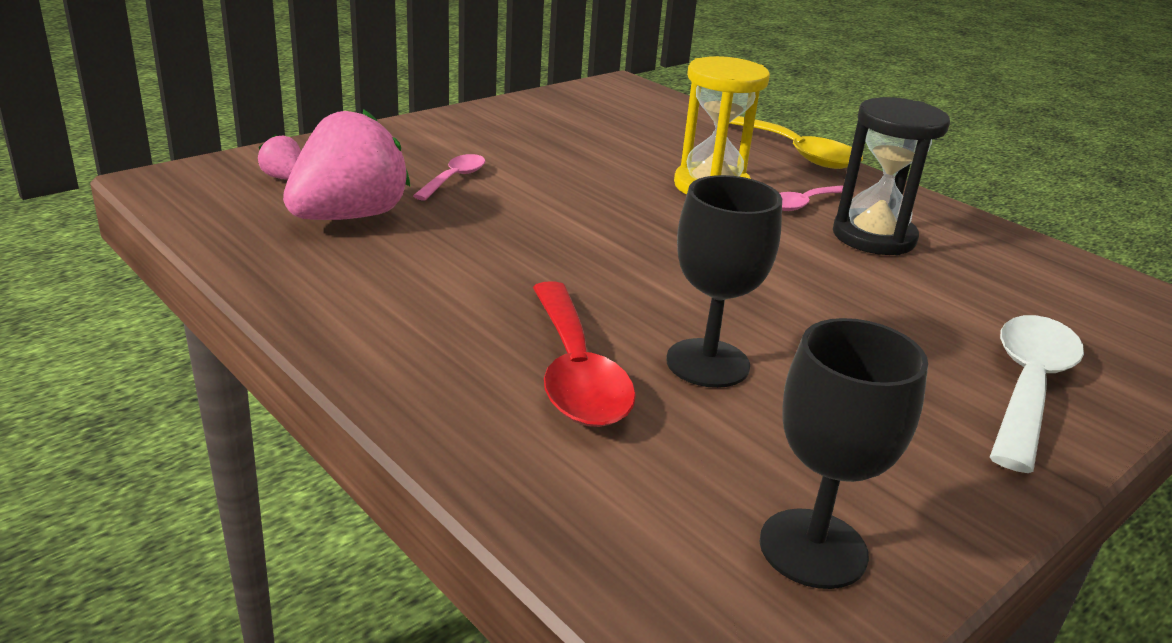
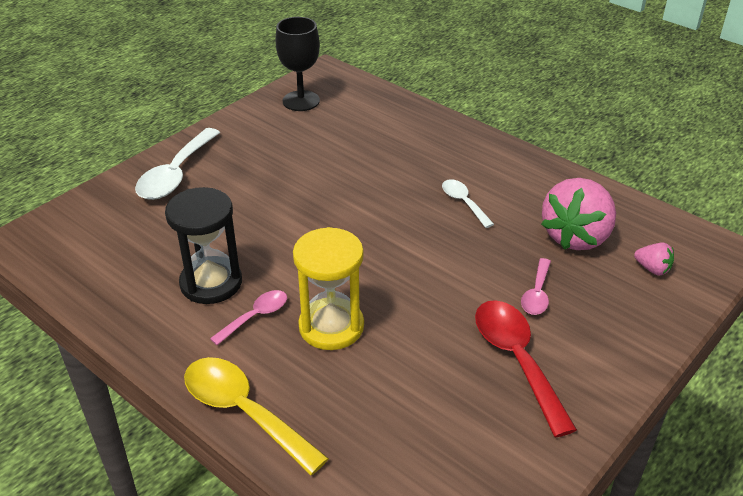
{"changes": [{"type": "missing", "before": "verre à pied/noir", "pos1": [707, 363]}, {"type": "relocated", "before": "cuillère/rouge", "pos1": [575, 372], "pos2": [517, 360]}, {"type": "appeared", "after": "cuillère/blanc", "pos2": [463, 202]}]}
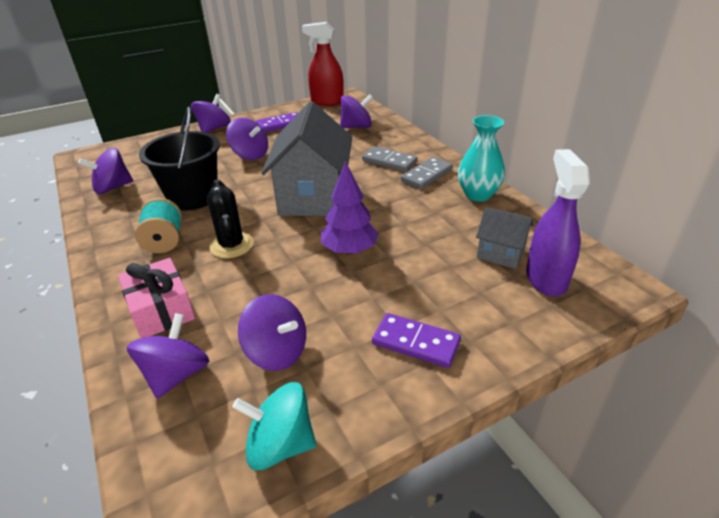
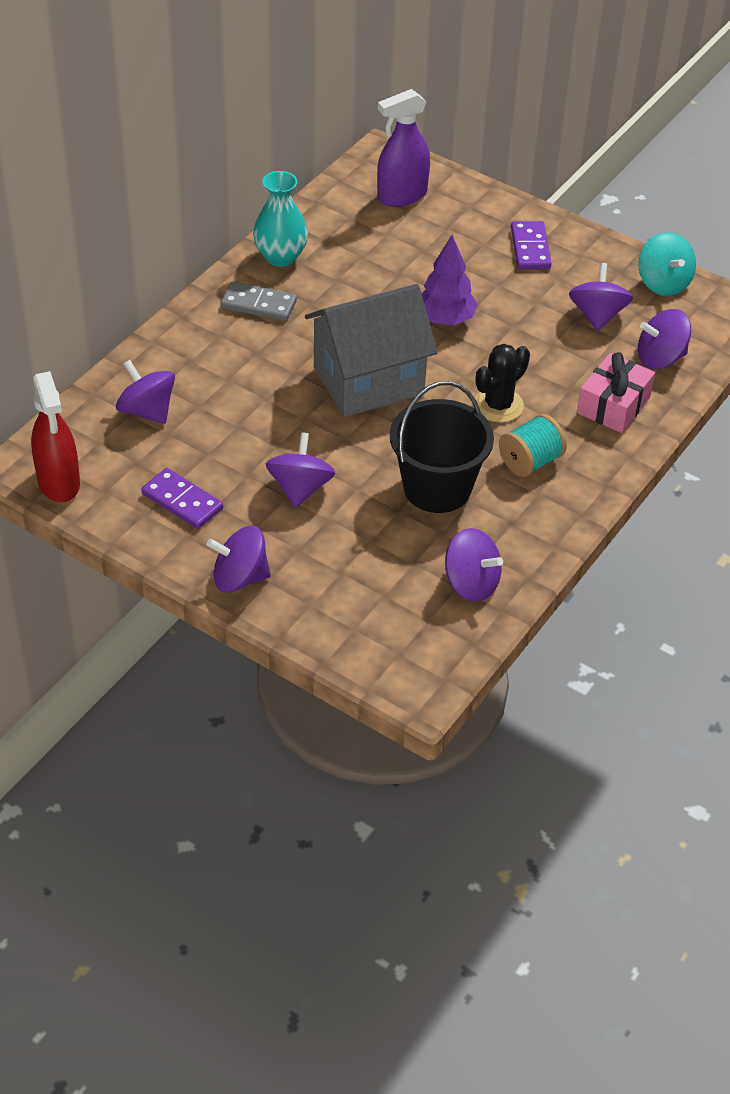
{"changes": [{"type": "missing", "before": "domino/gris", "pos1": [389, 161]}, {"type": "missing", "before": "maison/gris", "pos1": [500, 253]}]}
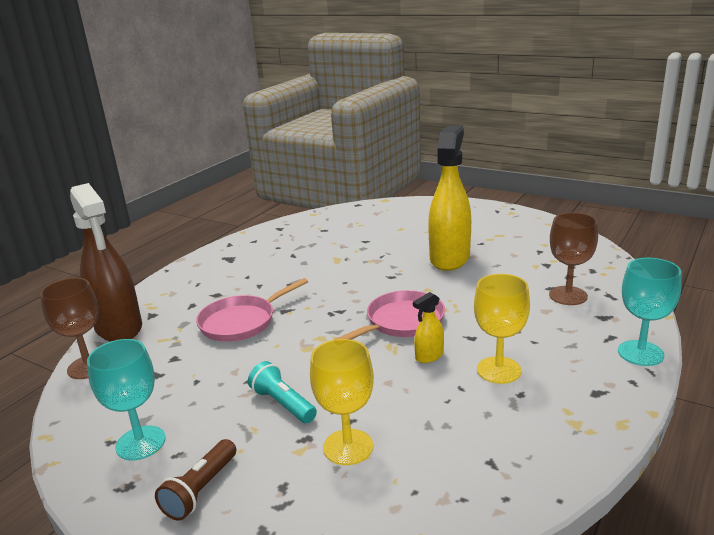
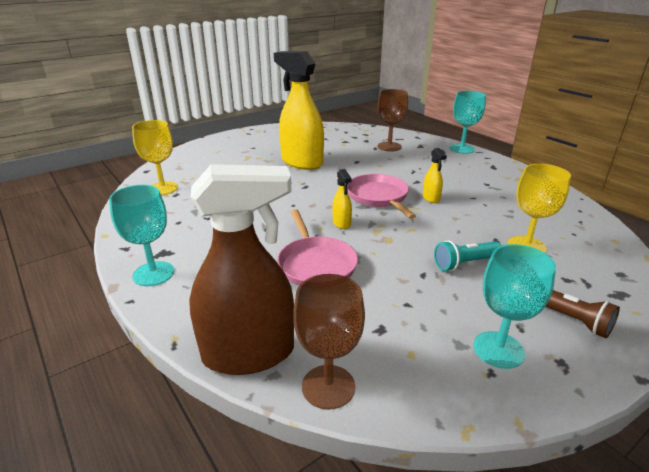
{"changes": [{"type": "relocated", "before": "verre à pied/jaune", "pos1": [499, 370], "pos2": [163, 188]}, {"type": "appeared", "after": "vaporisateur/jaune", "pos2": [341, 223]}, {"type": "appeared", "after": "verre à pied/turquoise", "pos2": [153, 274]}]}
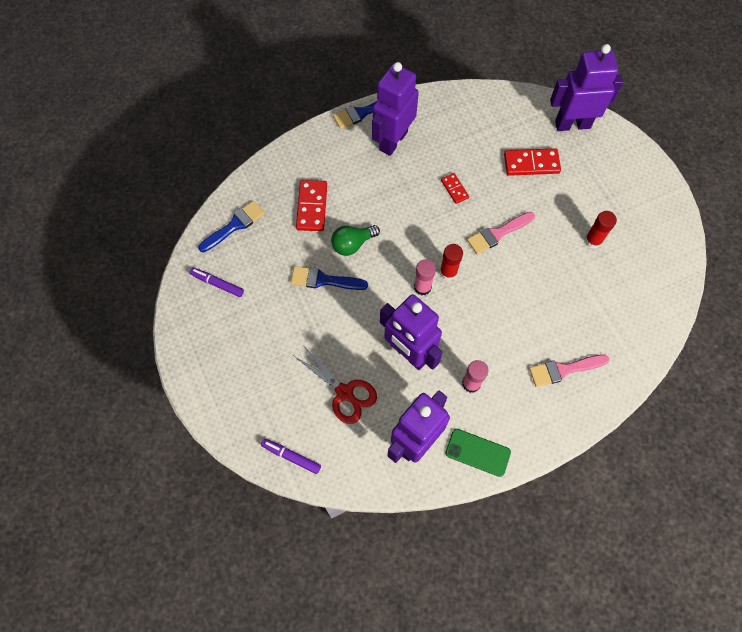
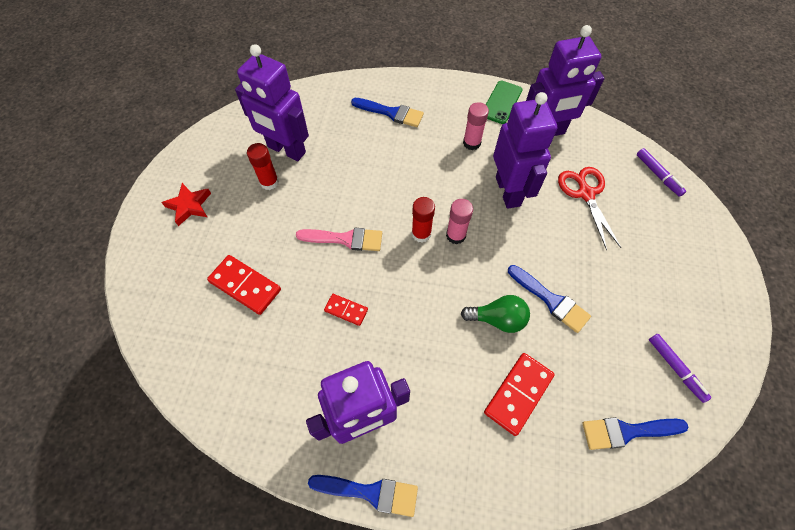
{"changes": [{"type": "relocated", "before": "robot/violet", "pos1": [572, 124], "pos2": [286, 150]}, {"type": "spun", "before": "domino/rouge", "pos1": [454, 189], "pos2": [346, 310], "turn": -75}, {"type": "colour", "before": "pinceau/rose", "after": "pinceau/bleu", "pos1": [563, 370], "pos2": [391, 113]}, {"type": "spun", "before": "téléphone/vert", "pos1": [477, 452], "pos2": [501, 102], "turn": 60}, {"type": "appeared", "after": "étoile/rouge", "pos2": [189, 206]}]}
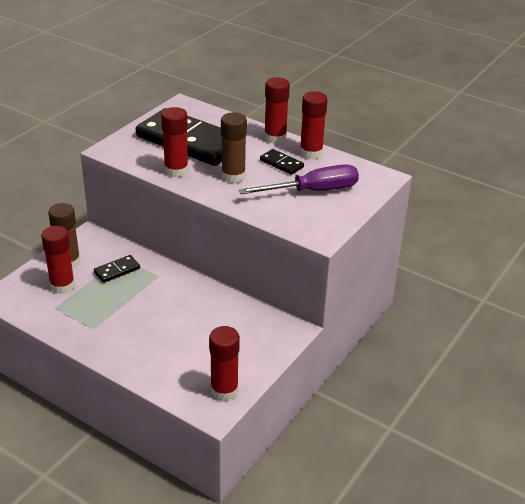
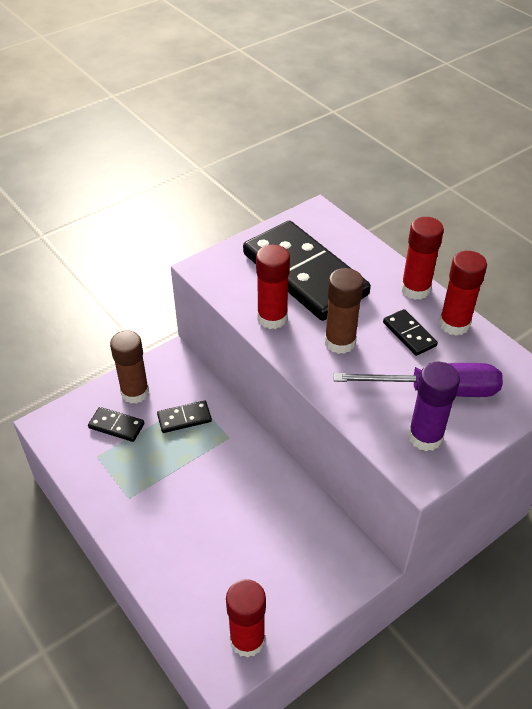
{"changes": [{"type": "exchanged", "before": "bâton de colle/rouge", "after": "domino/noir", "pos1": [62, 286], "pos2": [116, 426]}, {"type": "appeared", "after": "bâton de colle/violet", "pos2": [425, 437]}]}
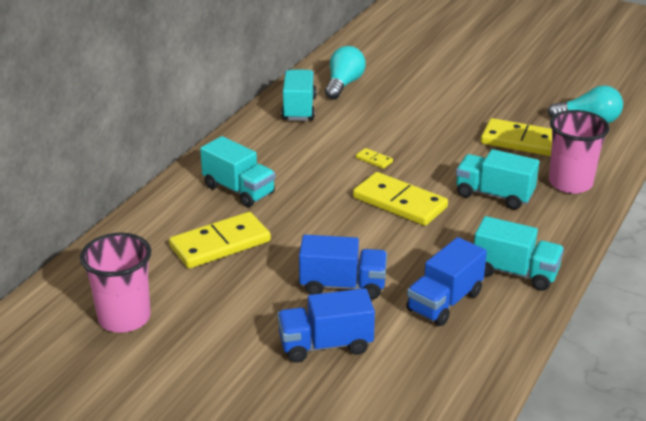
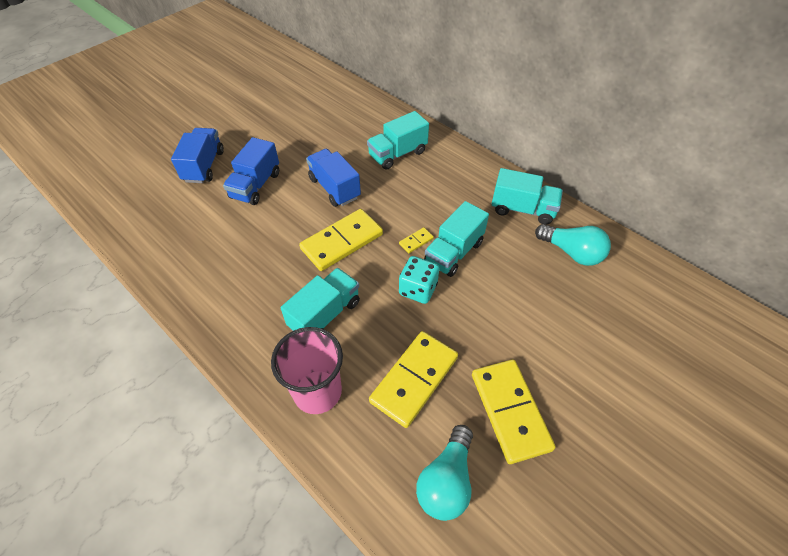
{"changes": [{"type": "relocated", "before": "domino/jaune", "pos1": [220, 244], "pos2": [510, 411]}, {"type": "relocated", "before": "camion/turquoise", "pos1": [515, 272], "pos2": [454, 252]}, {"type": "missing", "before": "gobelet/rose", "pos1": [124, 318]}, {"type": "relocated", "before": "camion/bleu", "pos1": [444, 302], "pos2": [334, 188]}, {"type": "appeared", "after": "dé/turquoise", "pos2": [418, 289]}]}
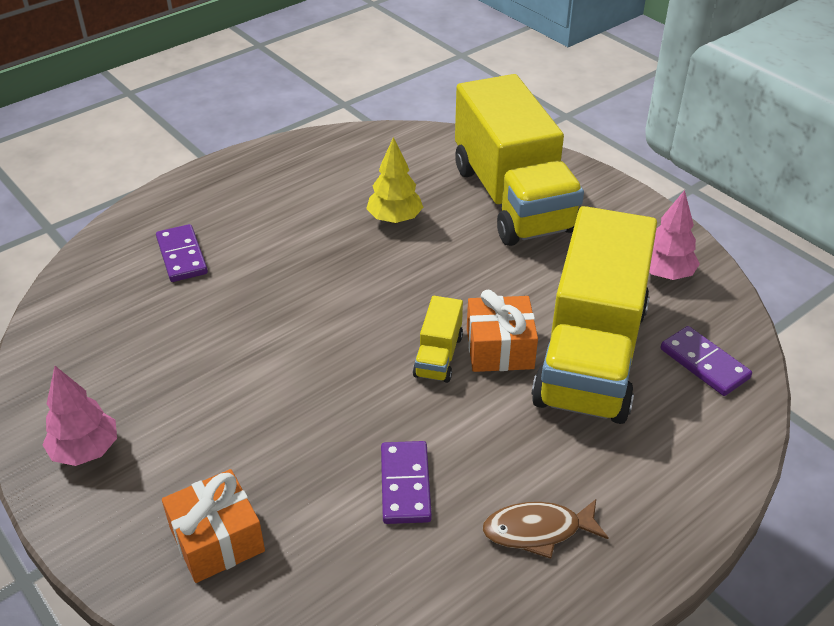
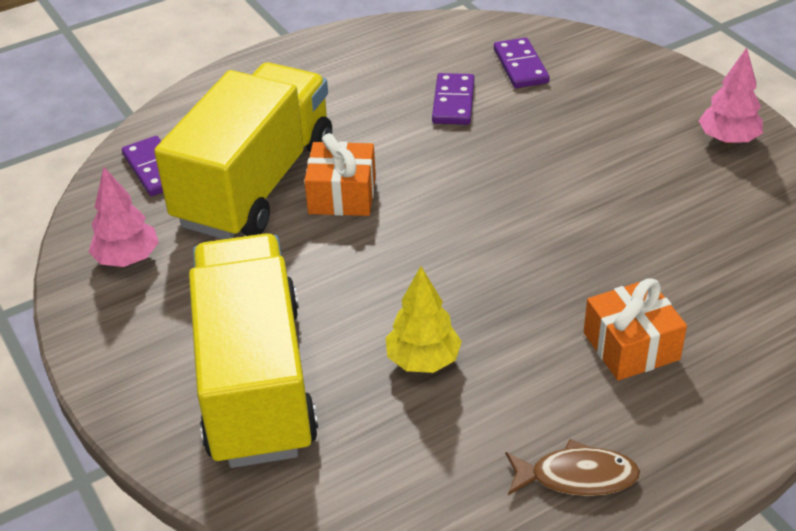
{"changes": [{"type": "relocated", "before": "domino/violet", "pos1": [181, 256], "pos2": [521, 66]}, {"type": "missing", "before": "camion/jaune", "pos1": [438, 356]}, {"type": "relocated", "before": "cadeau/orange", "pos1": [217, 540], "pos2": [631, 346]}, {"type": "relocated", "before": "poisson/marron", "pos1": [538, 531], "pos2": [577, 476]}]}
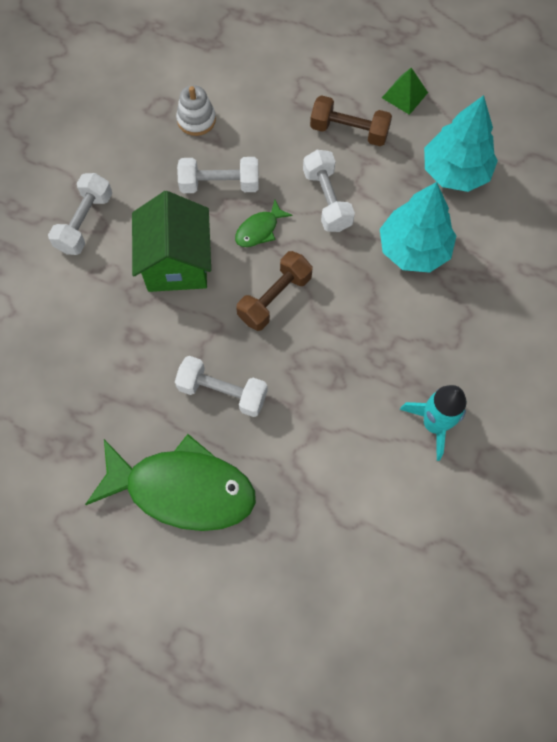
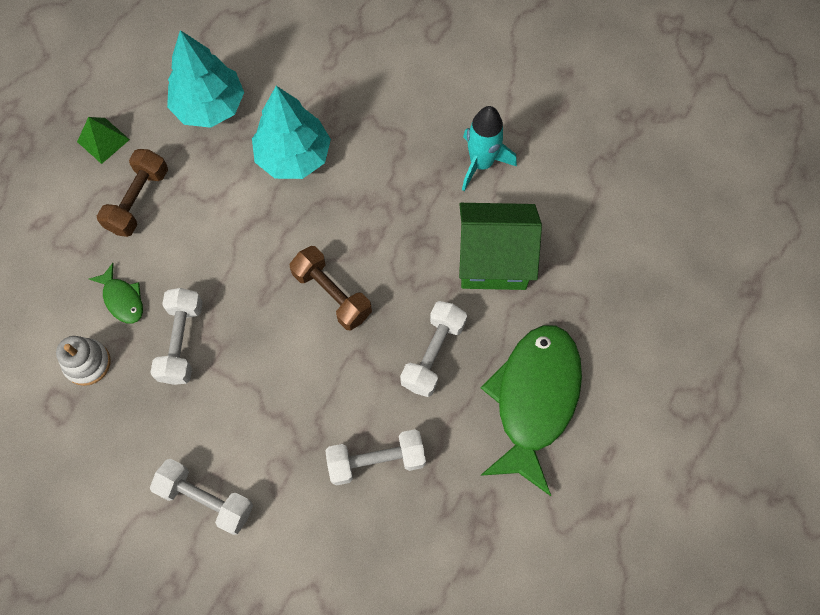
{"changes": [{"type": "relocated", "before": "haltère/blanc", "pos1": [327, 200], "pos2": [376, 461]}, {"type": "relocated", "before": "maison/vert", "pos1": [176, 263], "pos2": [493, 260]}, {"type": "relocated", "before": "poisson/vert", "pos1": [259, 230], "pos2": [122, 299]}]}
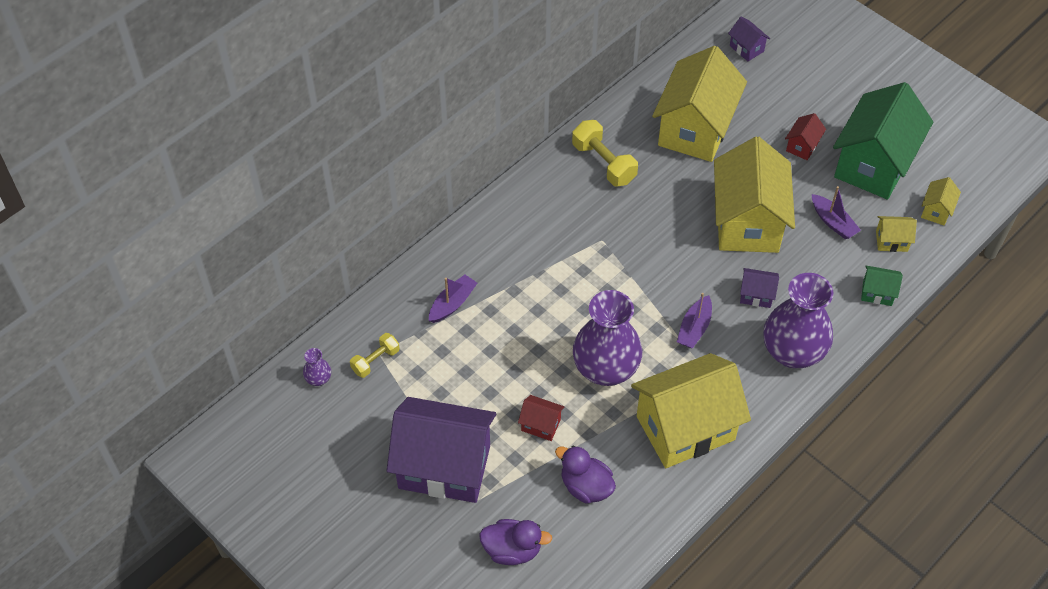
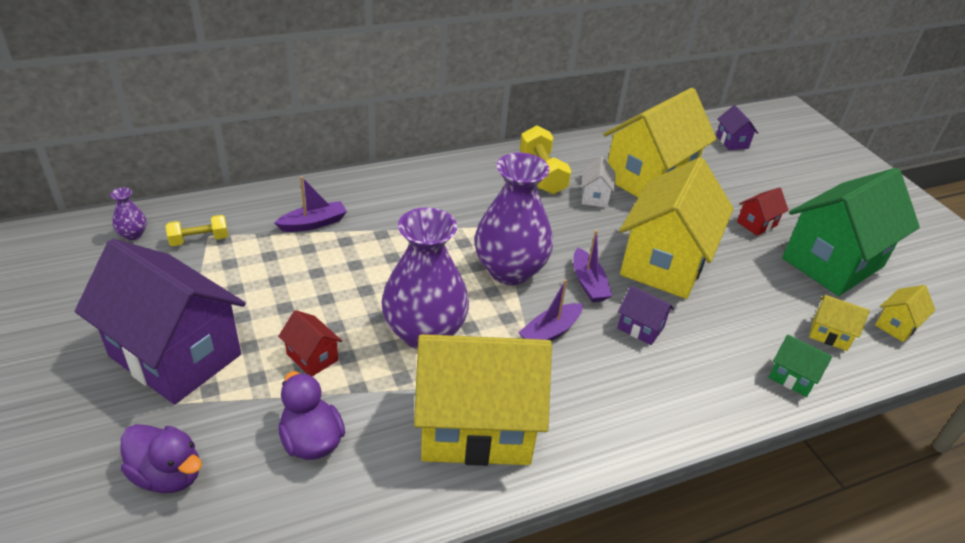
{"changes": [{"type": "relocated", "before": "bateau/violet", "pos1": [833, 222], "pos2": [588, 283]}, {"type": "relocated", "before": "vase/violet", "pos1": [792, 352], "pos2": [510, 270]}, {"type": "appeared", "after": "maison/blanc", "pos2": [595, 197]}]}
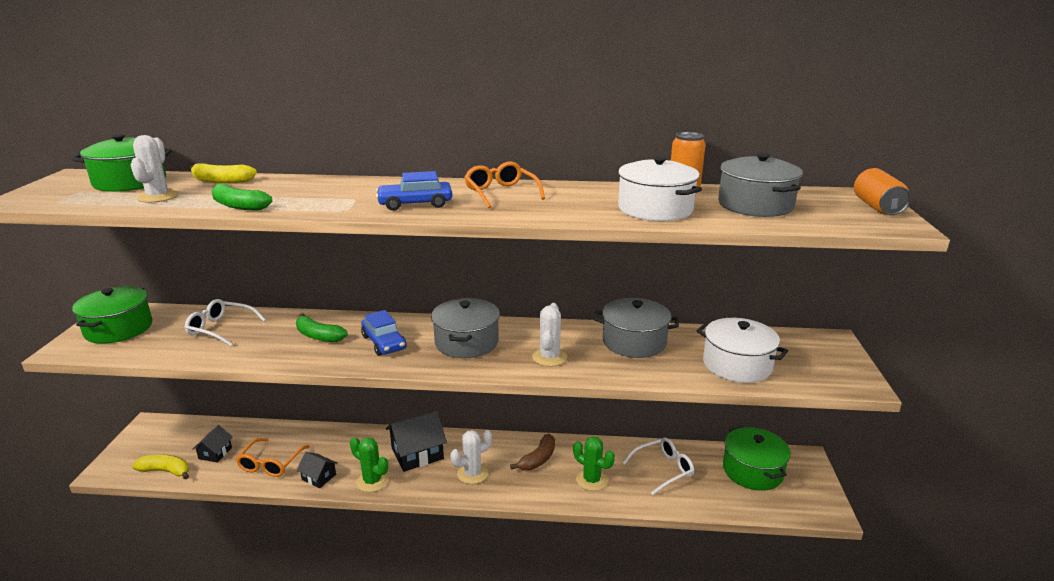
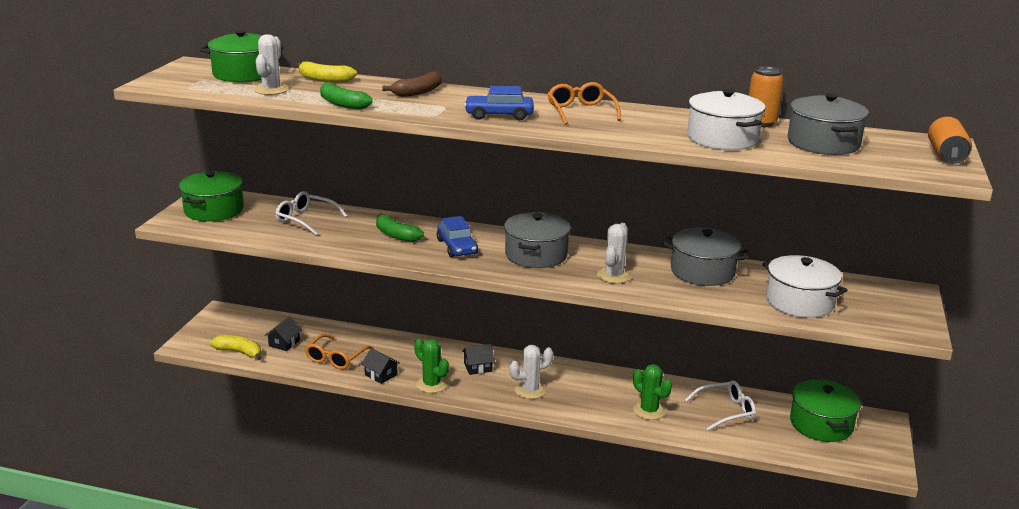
{"changes": [{"type": "size", "before": "maison/noir", "pos1": [417, 454], "pos2": [478, 367], "scale": 0.56}, {"type": "relocated", "before": "banane/marron", "pos1": [538, 459], "pos2": [418, 92]}]}
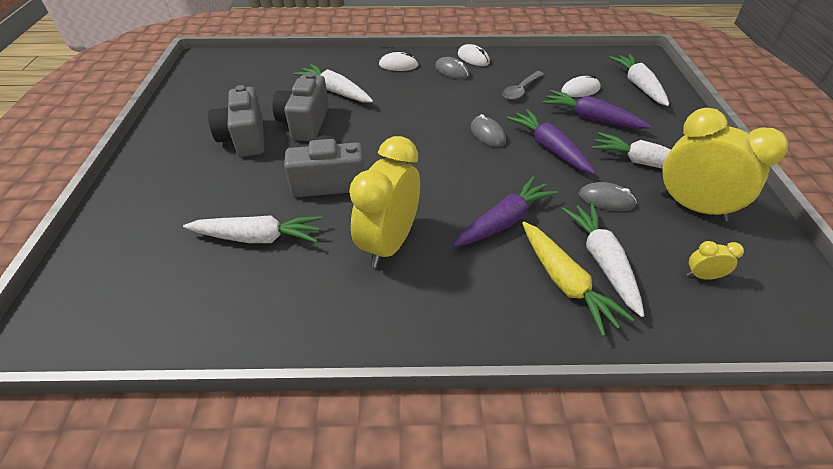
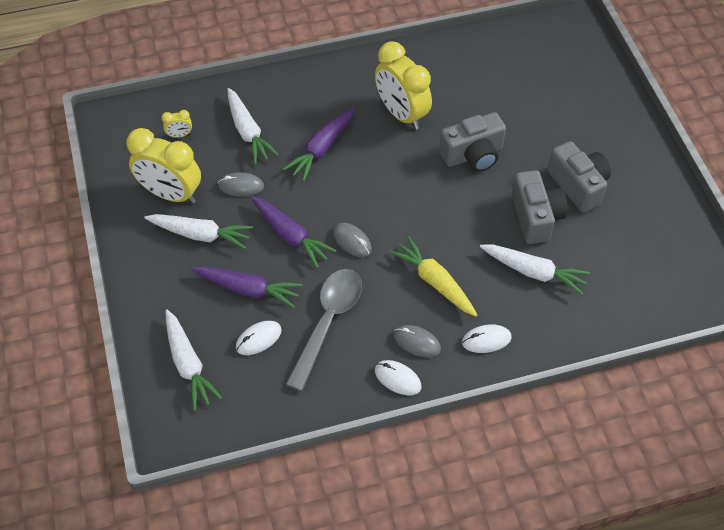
{"changes": [{"type": "size", "before": "cuillère/gris", "pos1": [520, 90], "pos2": [328, 322], "scale": 1.71}, {"type": "spun", "before": "réveil/jaune", "pos1": [389, 243], "pos2": [401, 114], "turn": 135}, {"type": "missing", "before": "carotte/blanc", "pos1": [258, 237]}, {"type": "relocated", "before": "carotte/jaune", "pos1": [565, 283], "pos2": [434, 281]}]}
